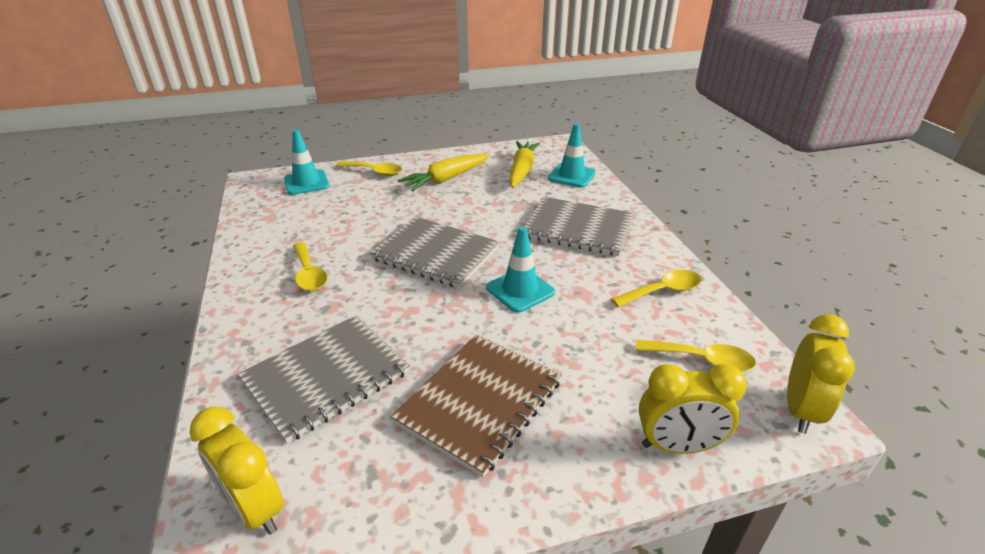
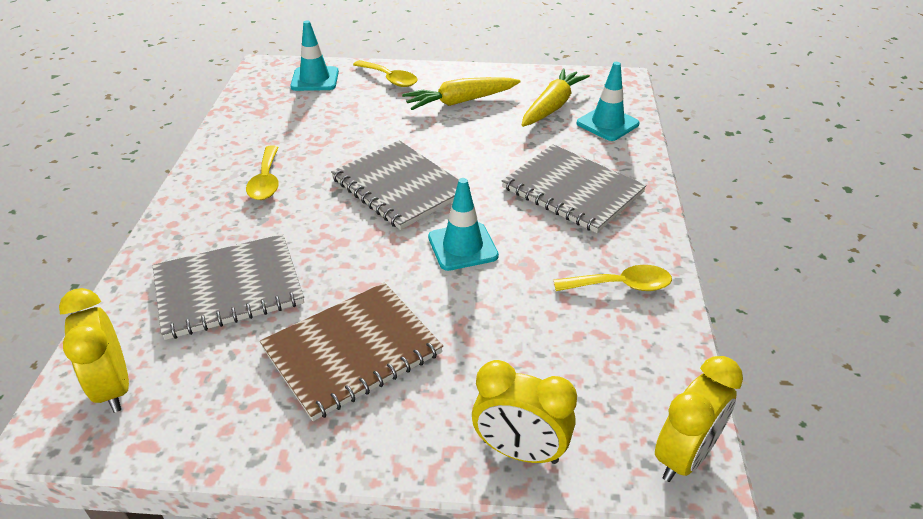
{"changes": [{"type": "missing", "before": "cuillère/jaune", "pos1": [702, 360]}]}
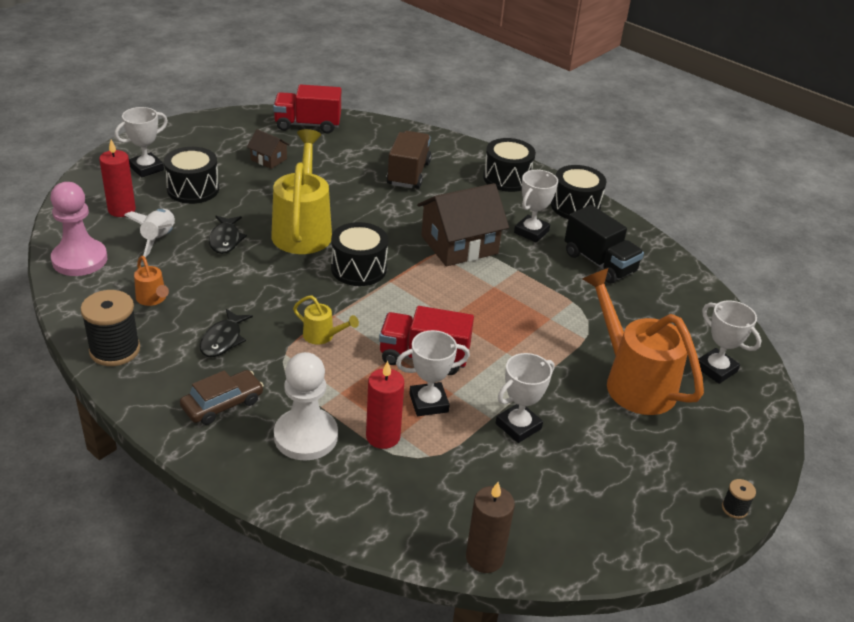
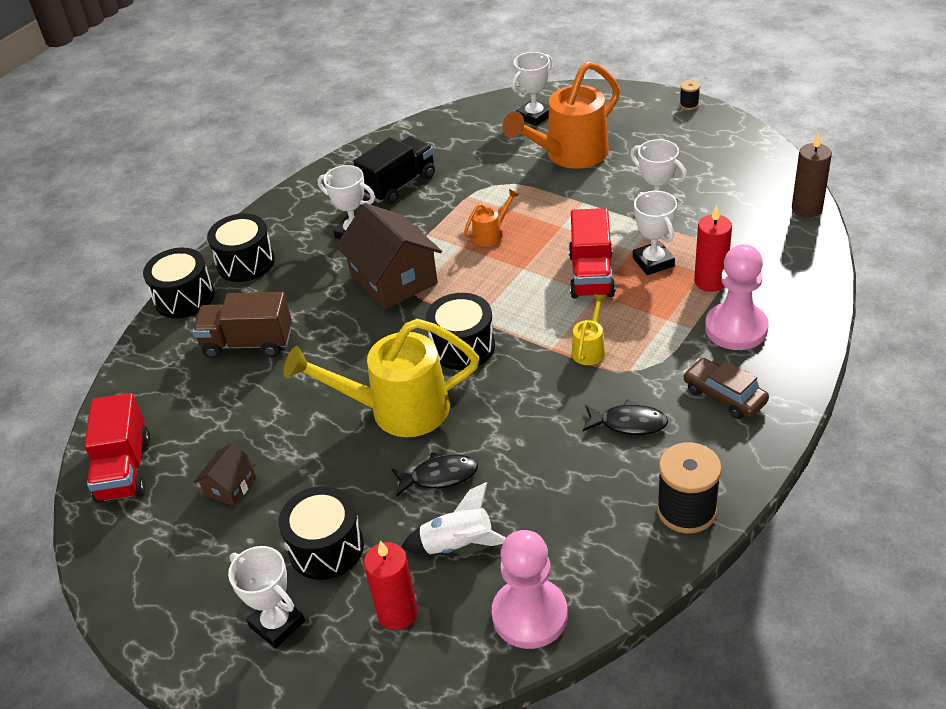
{"changes": [{"type": "relocated", "before": "tambour/noir", "pos1": [575, 206], "pos2": [184, 298]}, {"type": "relocated", "before": "arrosoir/orange", "pos1": [152, 299], "pos2": [491, 234]}, {"type": "colour", "before": "pion/blanc", "after": "pion/rose", "pos1": [306, 436], "pos2": [736, 328]}]}
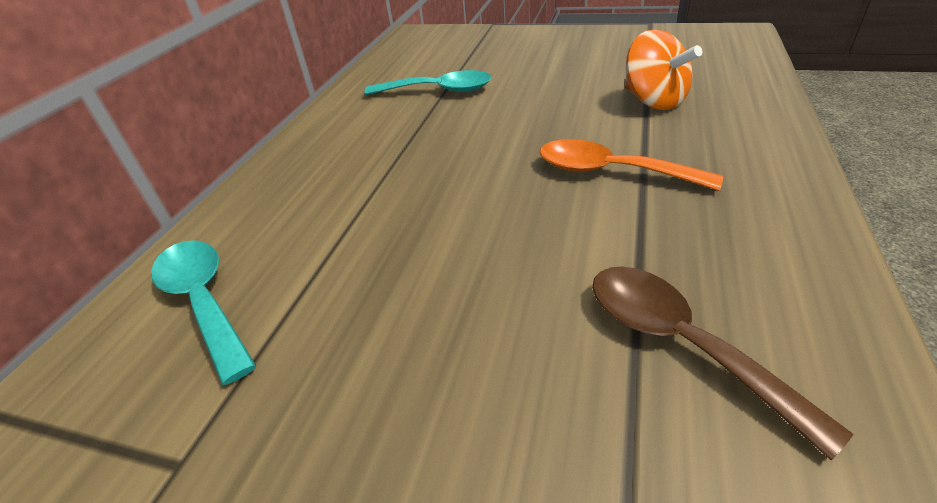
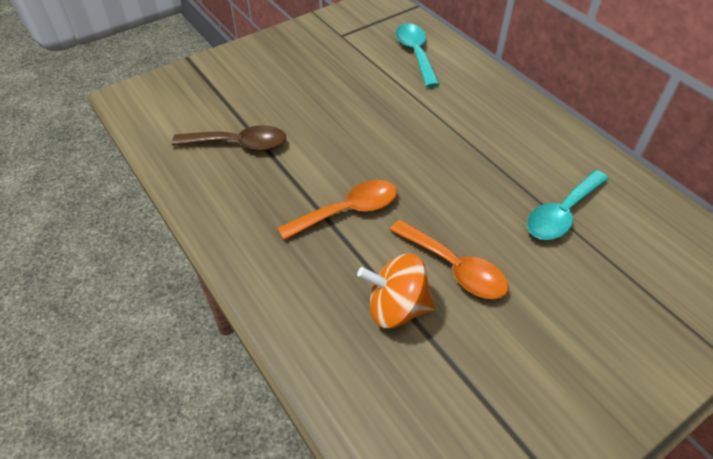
{"changes": [{"type": "spun", "before": "cuillère/turquoise", "pos1": [204, 301], "pos2": [415, 53], "turn": -105}, {"type": "appeared", "after": "cuillère/orange", "pos2": [455, 268]}]}
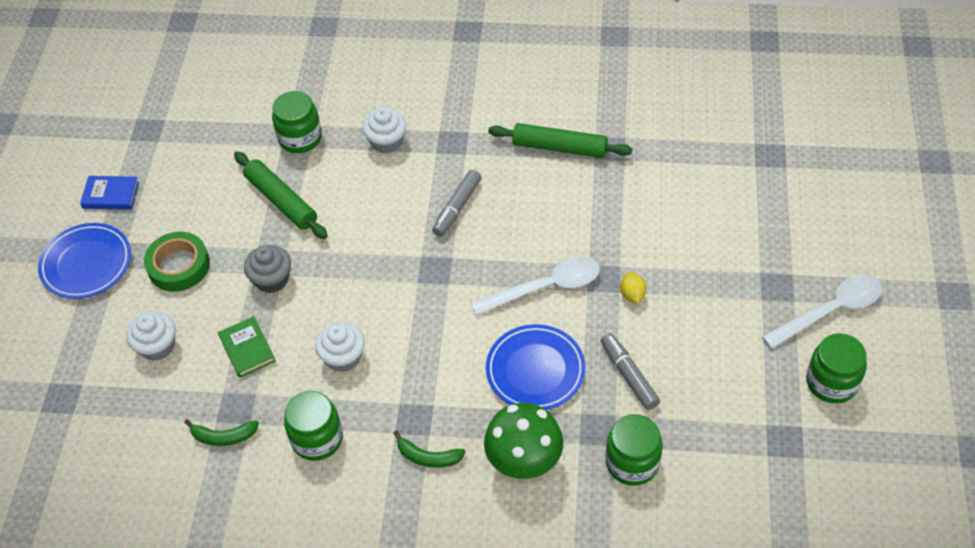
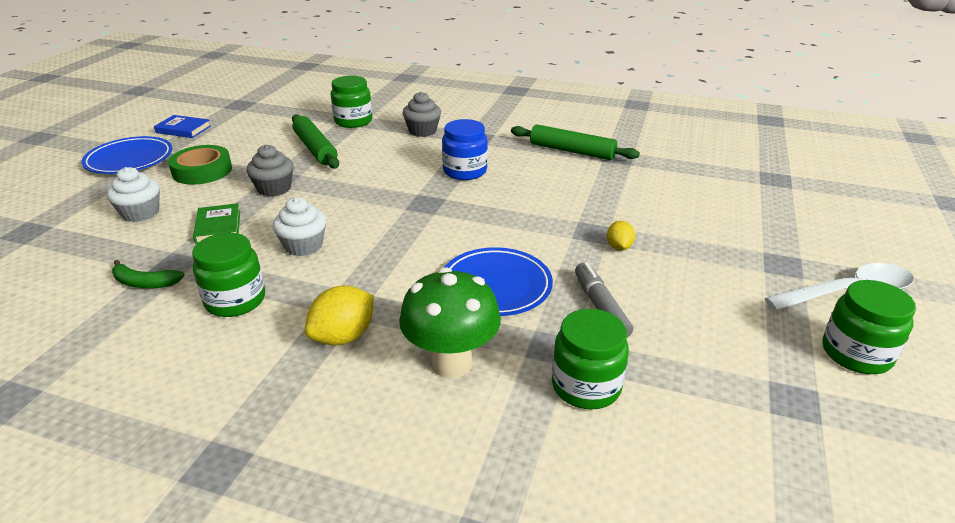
{"changes": [{"type": "colour", "before": "muffin/blanc", "after": "muffin/gris", "pos1": [387, 142], "pos2": [422, 131]}, {"type": "exchanged", "before": "feutre/gris", "after": "bocal/bleu", "pos1": [457, 208], "pos2": [465, 171]}, {"type": "missing", "before": "cuillère/blanc", "pos1": [545, 287]}, {"type": "exchanged", "before": "banane/vert", "after": "citron/jaune", "pos1": [428, 457], "pos2": [343, 336]}]}
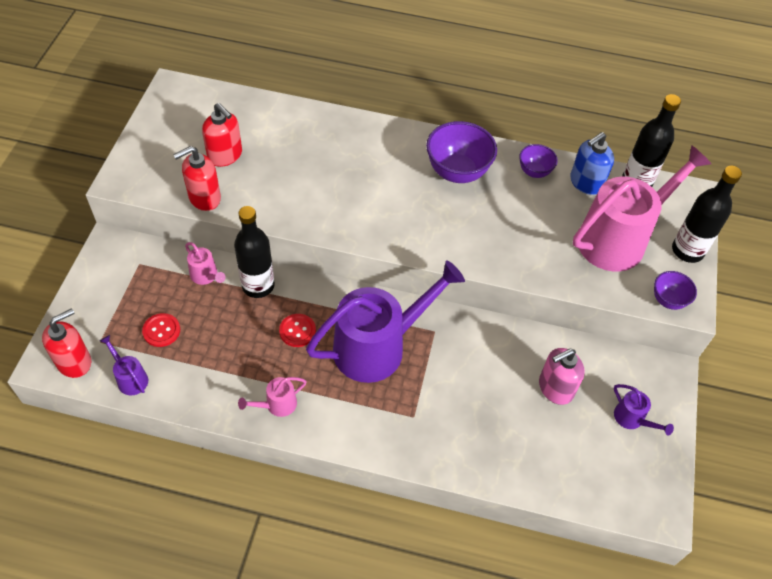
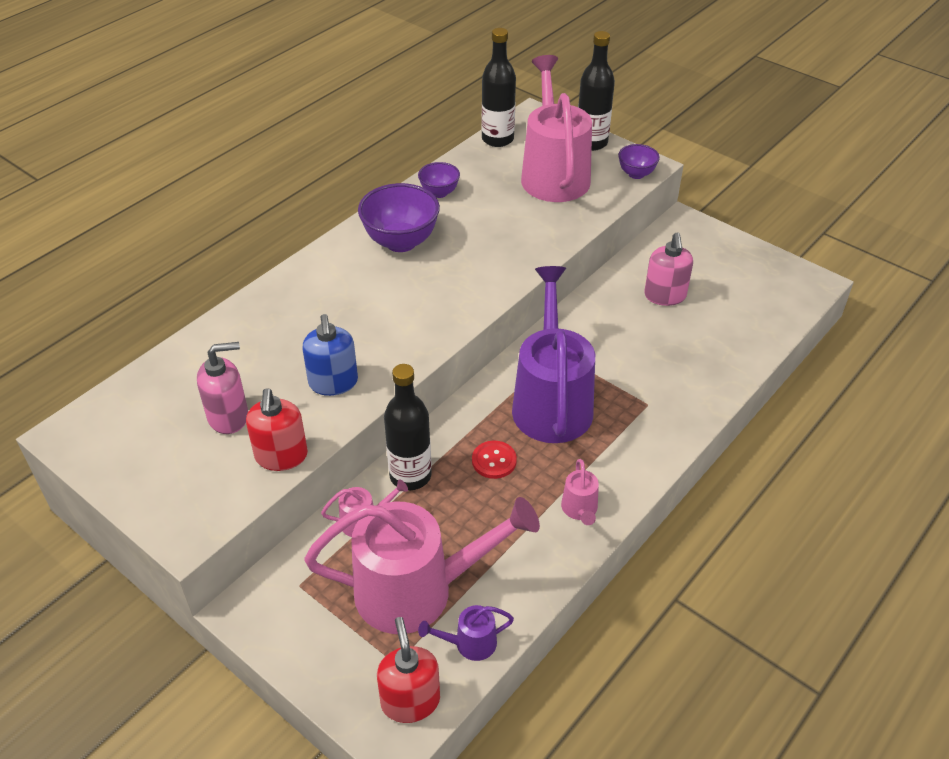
{"changes": [{"type": "colour", "before": "distributeur de savon/rouge", "after": "distributeur de savon/rose", "pos1": [225, 155], "pos2": [228, 417]}, {"type": "relocated", "before": "distributeur de savon/bleu", "pos1": [586, 183], "pos2": [333, 383]}, {"type": "exchanged", "before": "bouton/rouge", "after": "arrosoir/rose", "pos1": [161, 331], "pos2": [418, 590]}, {"type": "missing", "before": "arrosoir/violet", "pos1": [632, 419]}]}
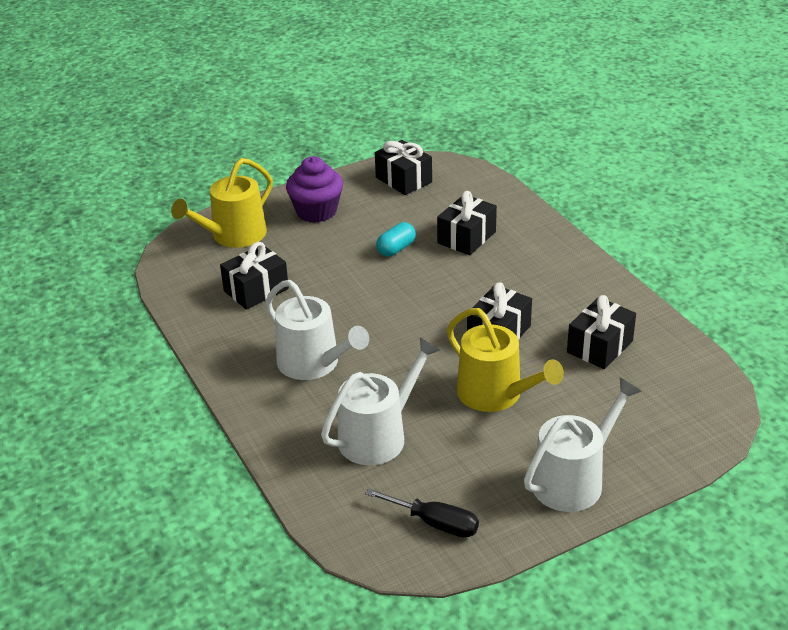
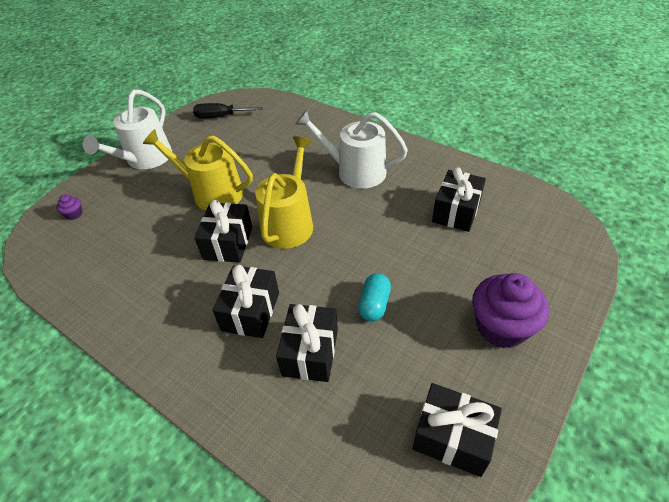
{"changes": [{"type": "relocated", "before": "arrosoir/jaune", "pos1": [233, 235], "pos2": [289, 223]}, {"type": "relocated", "before": "cadeau/noir", "pos1": [600, 347], "pos2": [250, 311]}, {"type": "missing", "before": "arrosoir/blanc", "pos1": [378, 436]}, {"type": "appeared", "after": "muffin/violet", "pos2": [74, 214]}]}
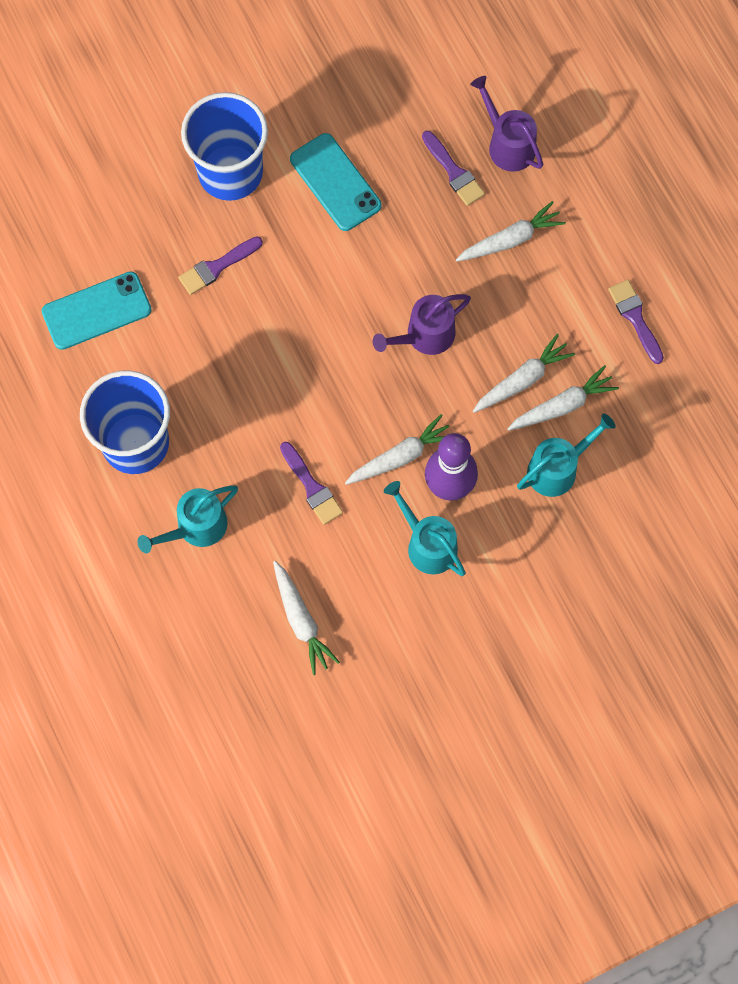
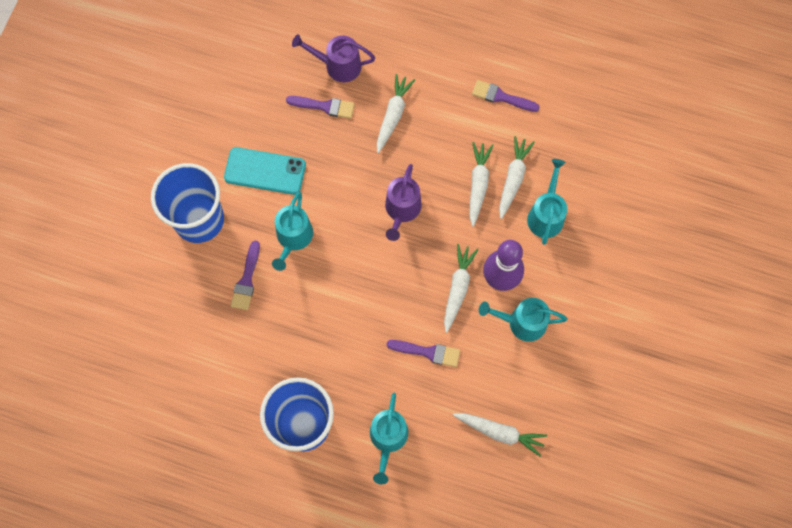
{"changes": [{"type": "missing", "before": "téléphone/turquoise", "pos1": [96, 311]}, {"type": "appeared", "after": "arrosoir/turquoise", "pos2": [293, 238]}]}
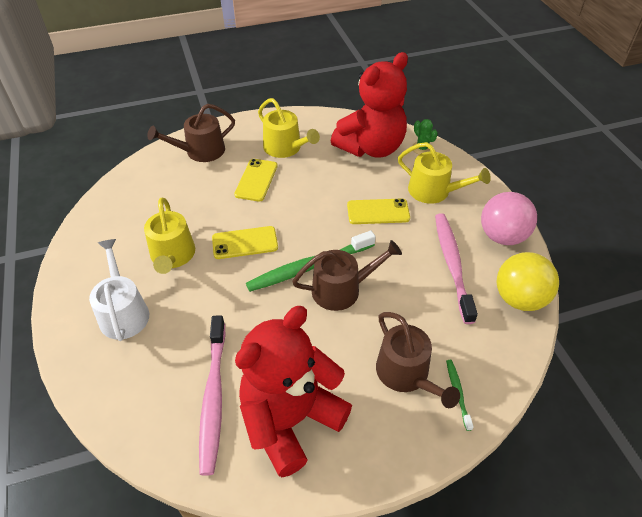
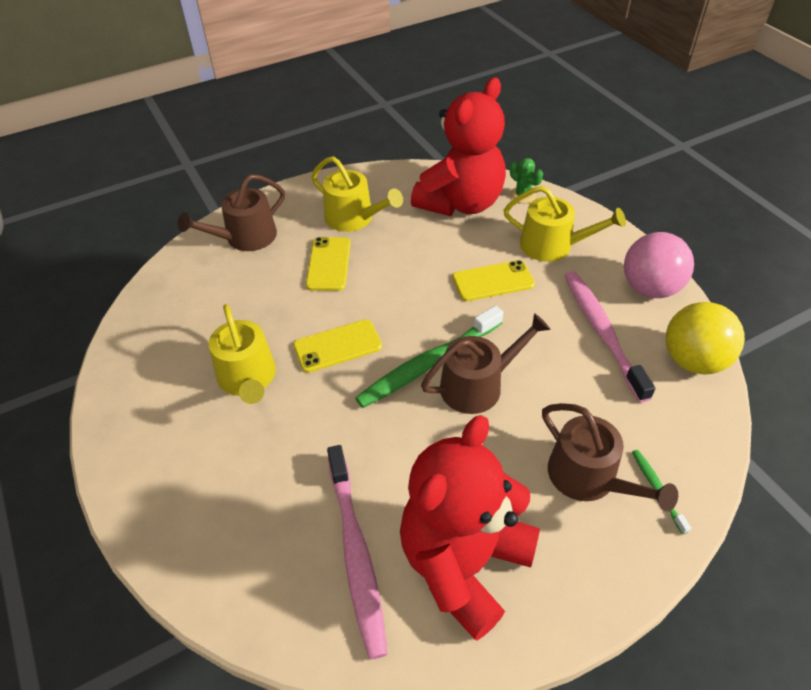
{"changes": [{"type": "missing", "before": "arrosoir/blanc", "pos1": [123, 312]}]}
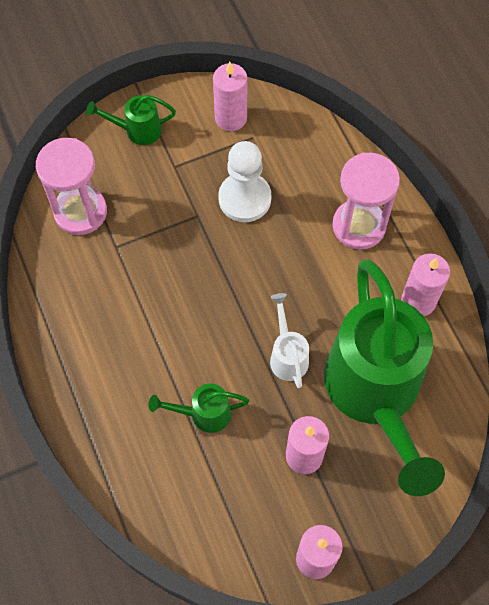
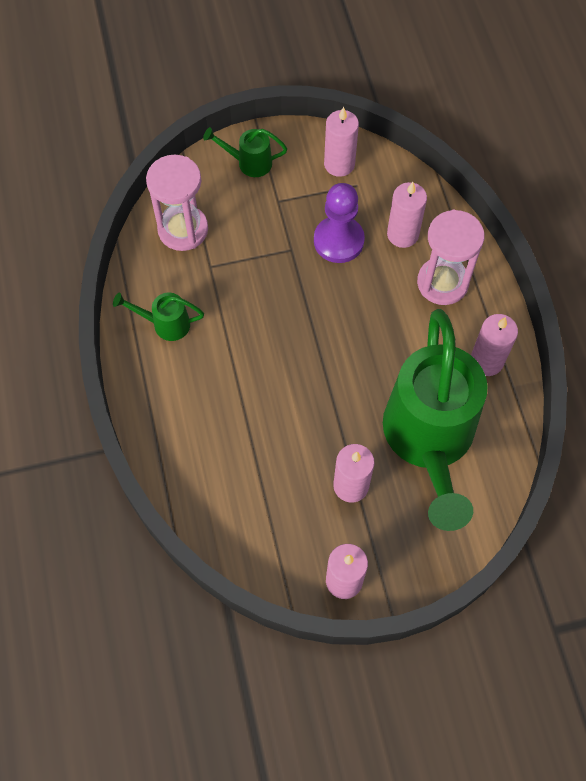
{"changes": [{"type": "colour", "before": "pion/blanc", "after": "pion/violet", "pos1": [244, 198], "pos2": [338, 241]}, {"type": "missing", "before": "arrosoir/blanc", "pos1": [287, 356]}, {"type": "relocated", "before": "arrosoir/vert", "pos1": [204, 414], "pos2": [166, 324]}, {"type": "appeared", "after": "bougie/rose", "pos2": [402, 234]}]}
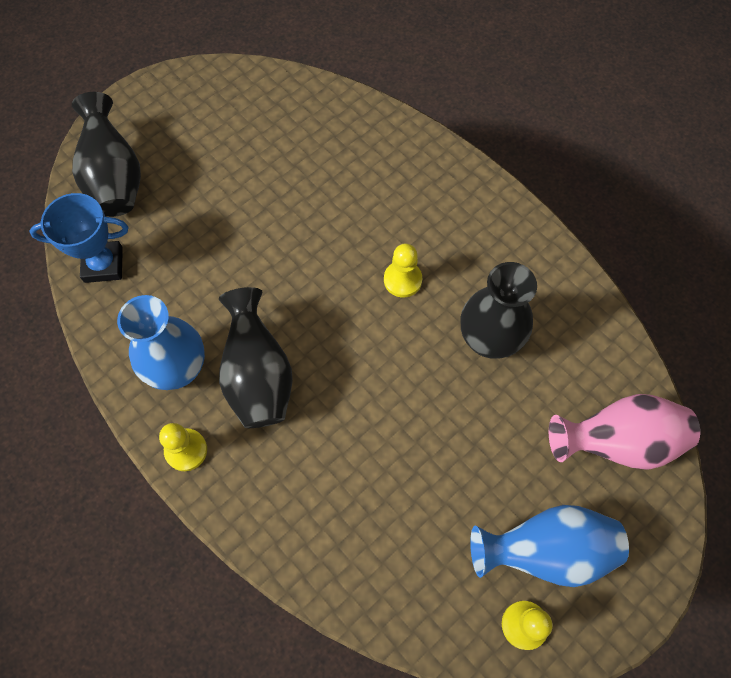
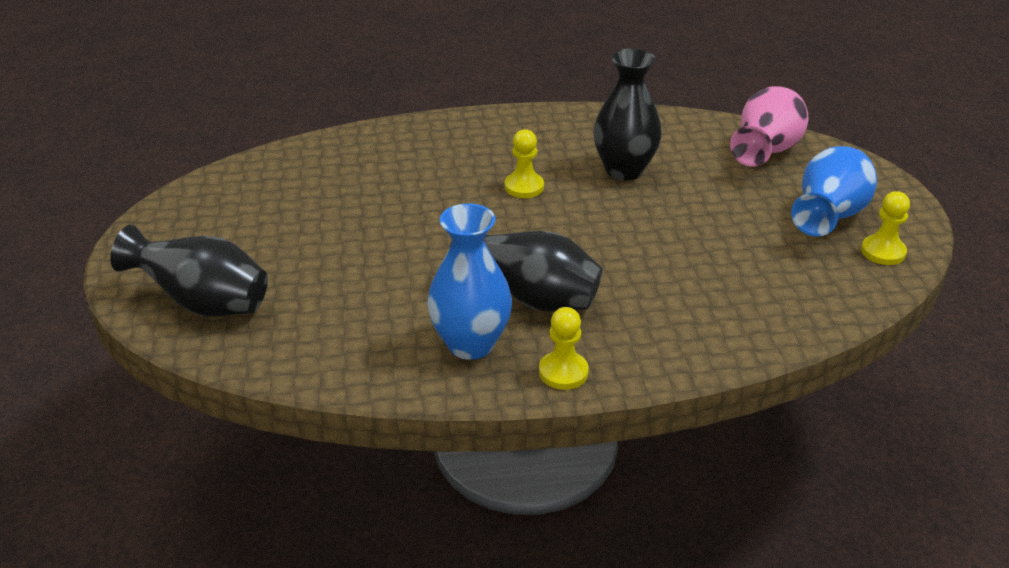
{"changes": [{"type": "missing", "before": "trophée/bleu", "pos1": [103, 265]}]}
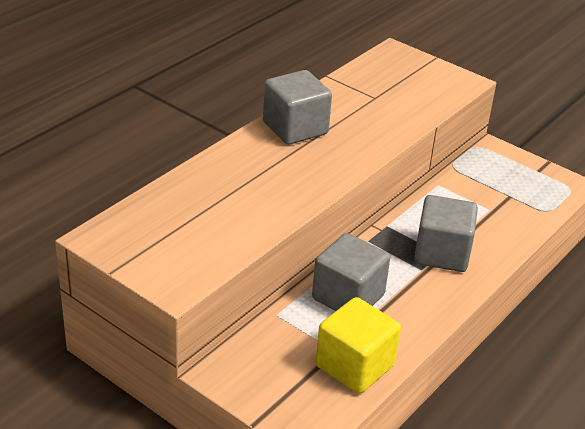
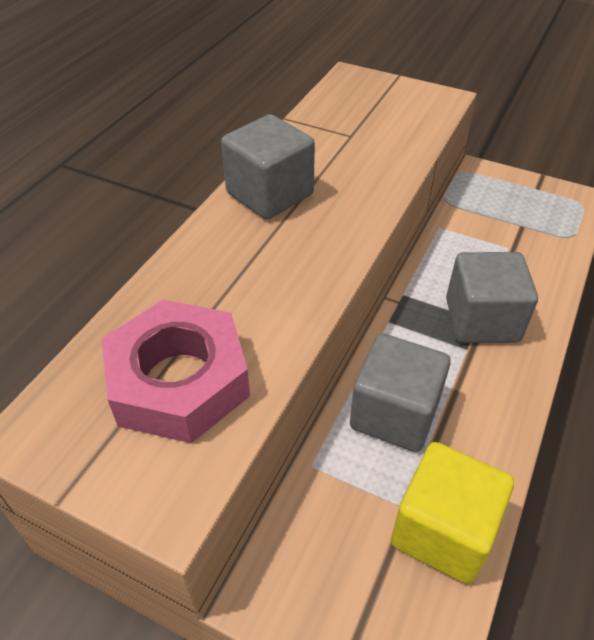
{"changes": [{"type": "appeared", "after": "écrou/rose", "pos2": [179, 381]}]}
